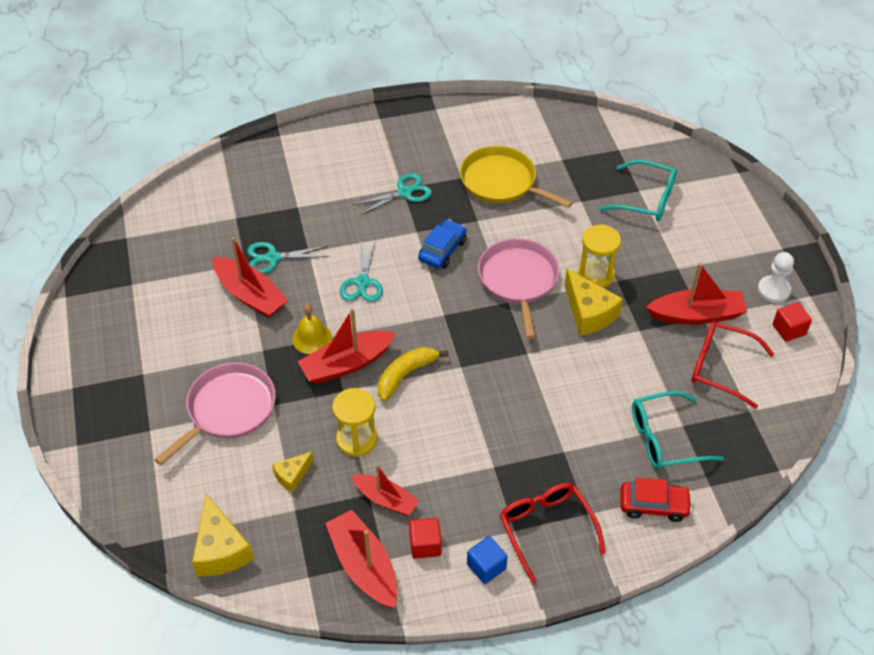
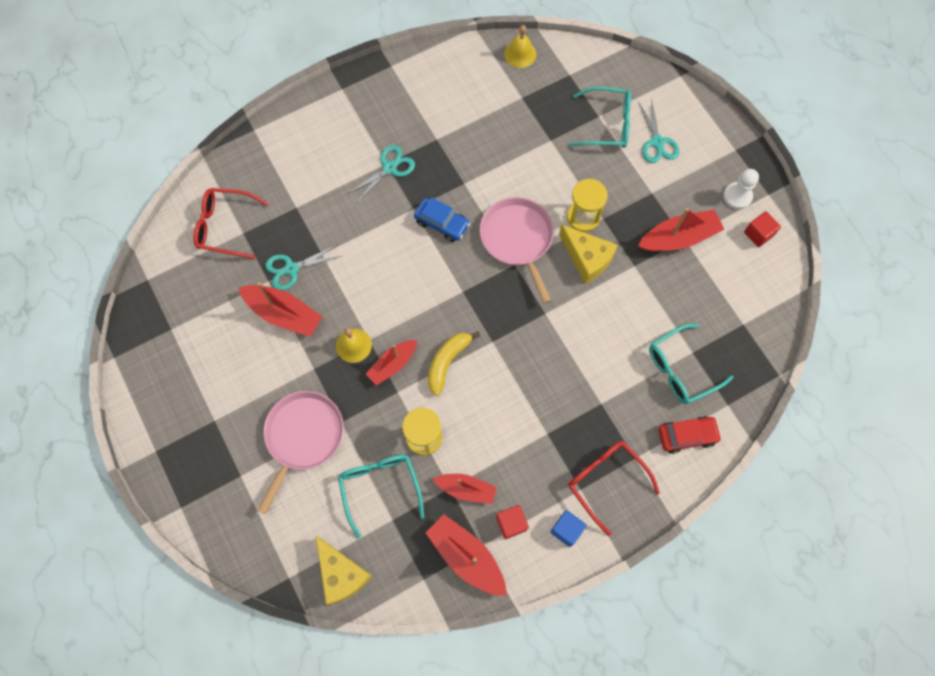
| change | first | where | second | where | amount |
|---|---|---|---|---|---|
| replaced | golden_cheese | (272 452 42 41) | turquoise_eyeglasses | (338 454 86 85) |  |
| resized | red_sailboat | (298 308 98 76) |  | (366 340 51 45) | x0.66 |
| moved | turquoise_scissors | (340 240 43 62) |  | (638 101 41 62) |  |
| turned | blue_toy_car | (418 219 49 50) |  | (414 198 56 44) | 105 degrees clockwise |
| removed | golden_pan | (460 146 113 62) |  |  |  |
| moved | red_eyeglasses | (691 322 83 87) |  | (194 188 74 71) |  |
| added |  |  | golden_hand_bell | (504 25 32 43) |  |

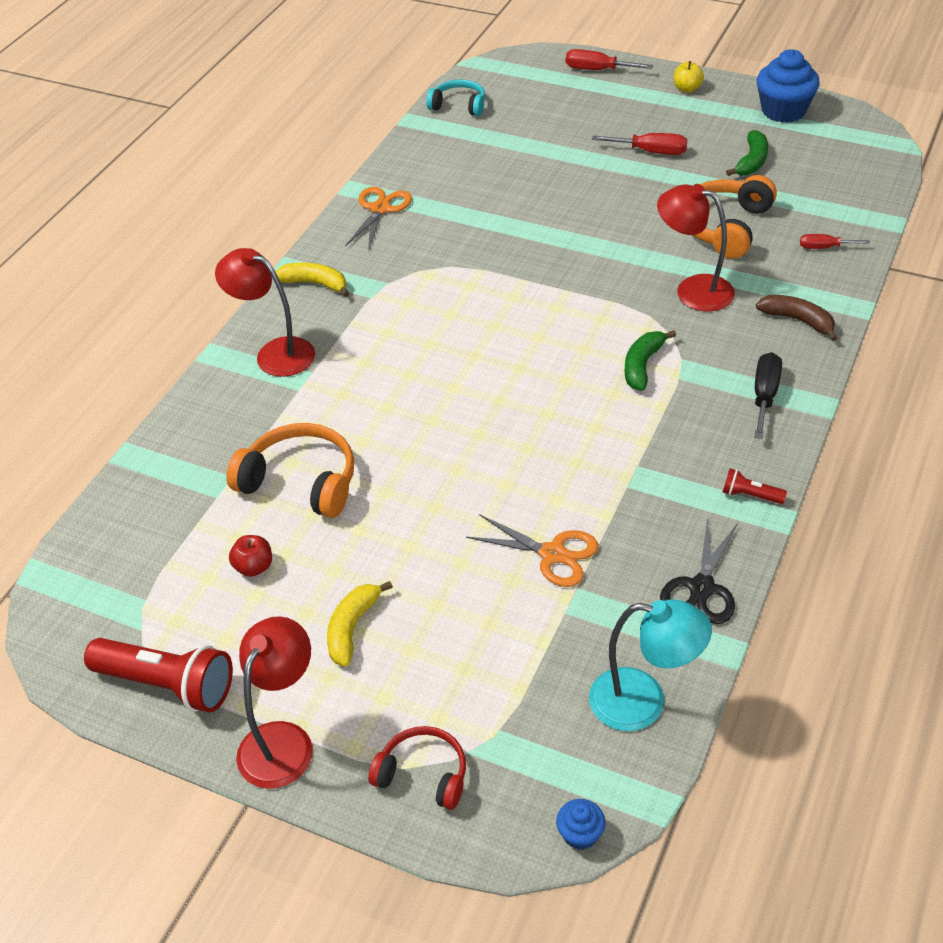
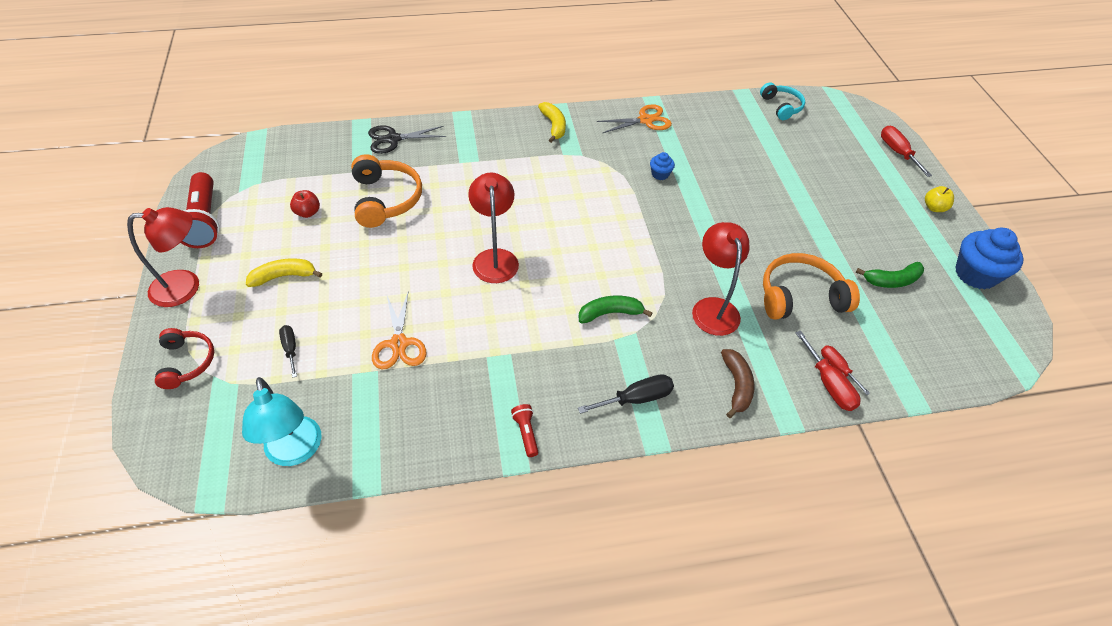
| change | first | where | second | where | amount |
|---|---|---|---|---|---|
| moved | red_lamp | (215 248 100 129) |  | (468 173 51 110) |  |
| moved | blue_fairy_cake | (556 799 49 51) |  | (650 152 25 28) |  |
| moved | red_hand_screwdriver | (592 133 95 22) |  | (795 331 66 80) |  |
| moved | jet-black_scissors | (660 517 78 107) |  | (368 125 78 29) |  |
| added |  |  | jet-black_hand_screwdriver | (279 325 18 53) |  |

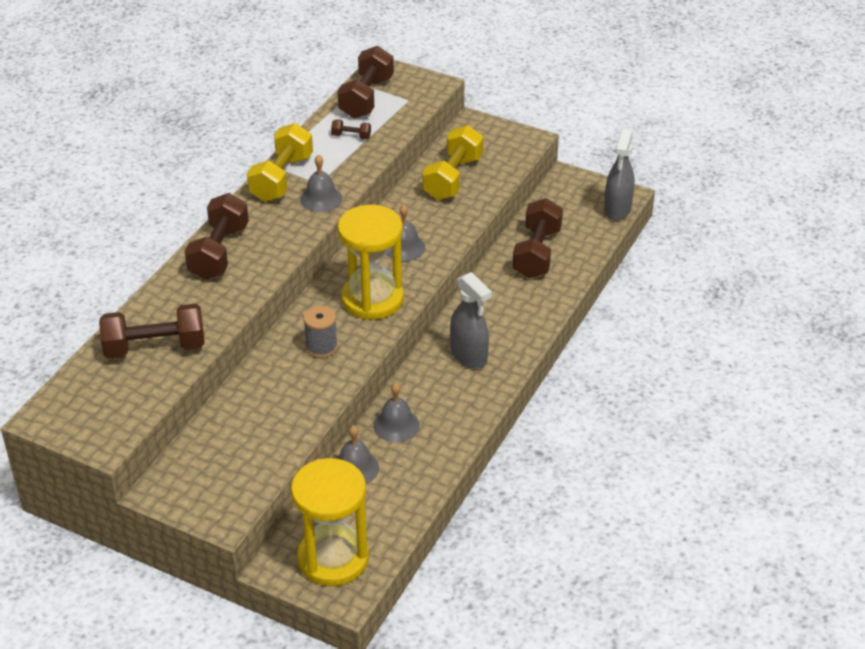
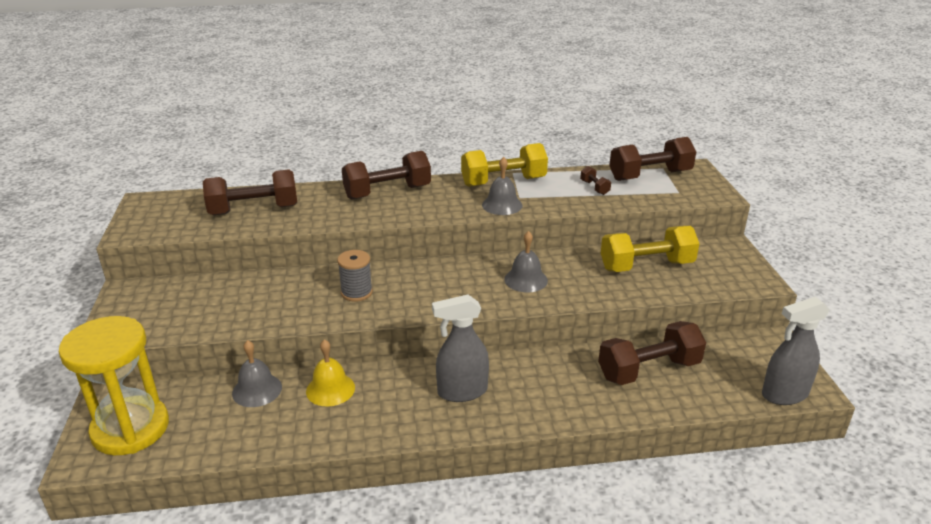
| change | first | where | second | where | amount |
|---|---|---|---|---|---|
| turned | dark_brown_dumbbell | (99 304 105 54) |  | (203 169 94 46) | 60 degrees counterclockwise |
| removed | golden_sandglass | (338 205 66 115) |  |  |  |
| recoloured | grey_hand_bell | (373 383 47 59) | golden_hand_bell | (306 339 49 68) |  |
| turned | grey_spray_bottle | (450 272 42 96) |  | (432 295 57 107) | 60 degrees clockwise |

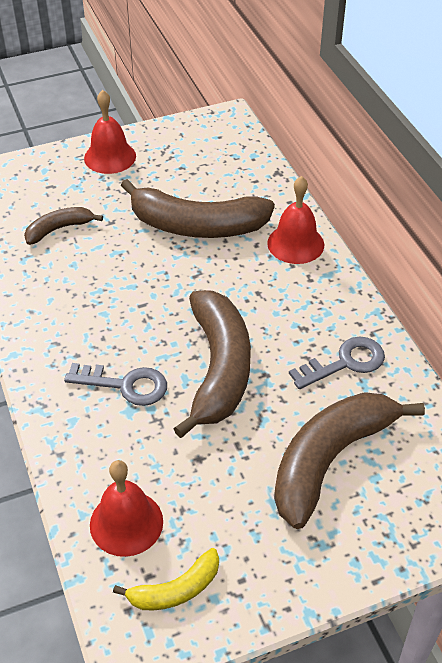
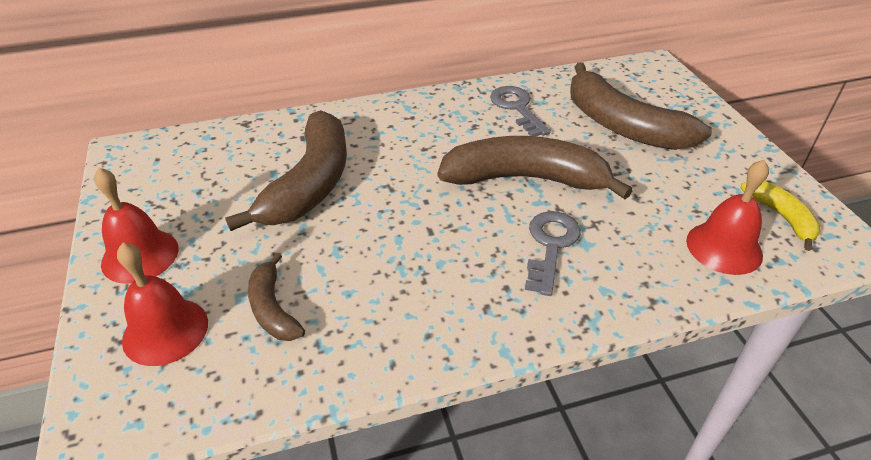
| change | first | where | second | where | amount |
|---|---|---|---|---|---|
| moved | red_hand_bell | (267 176 57 88) |  | (117 243 91 123) |  |

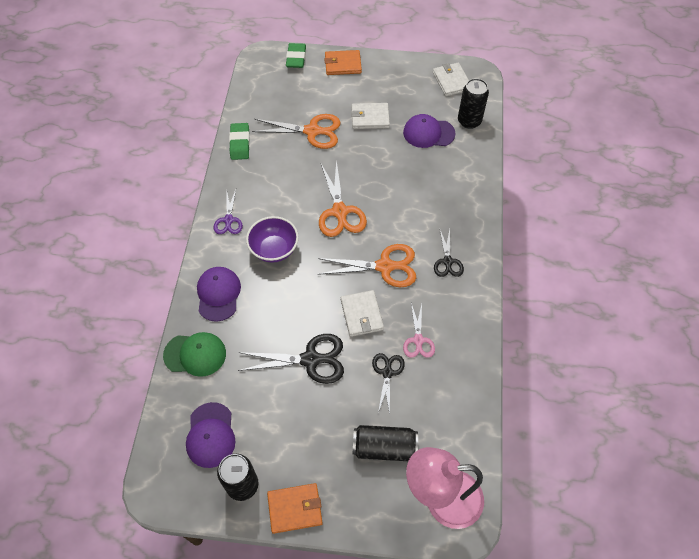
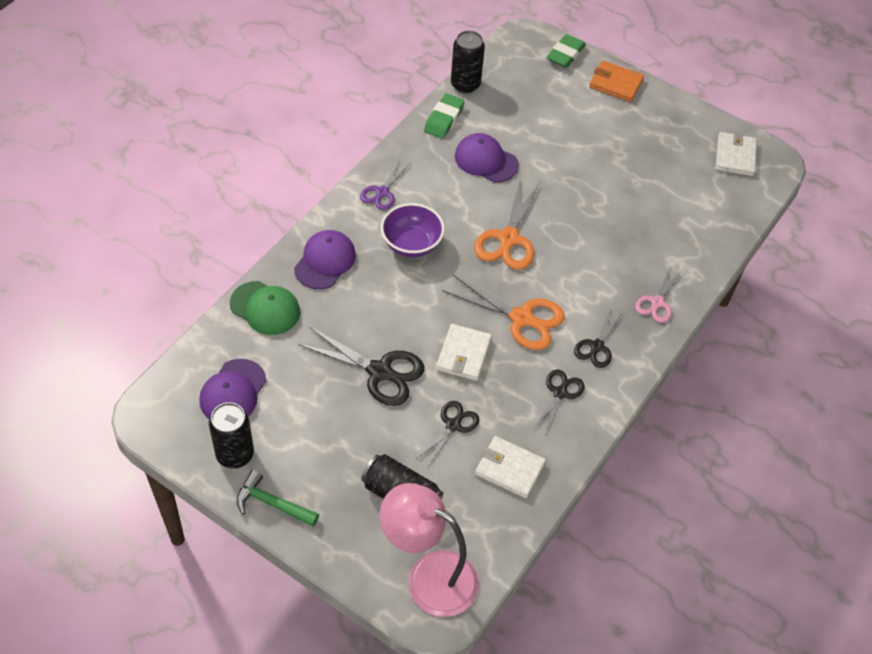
| change | first | where | second | where | amount |
|---|---|---|---|---|---|
| removed | bright_orange_scissors | (252 114 89 35) |  |  |  |
| replaced | bright_orange_wallet | (267 483 56 51) | emerald_hammer | (236 470 83 57) |  |
| moved | white_wallet | (351 103 39 26) |  | (475 436 71 62) |  |
| moved | royal_purple_baseball_cap | (403 114 53 34) |  | (455 133 64 50) |  |
| moved | rose-pink_scissors | (403 303 32 55) |  | (635 268 47 55) |  |
| moved | jet-black_tin | (458 78 31 51) |  | (451 31 34 62) |  |
| added |  |  | jet-black_scissors | (532 369 53 66) |  |

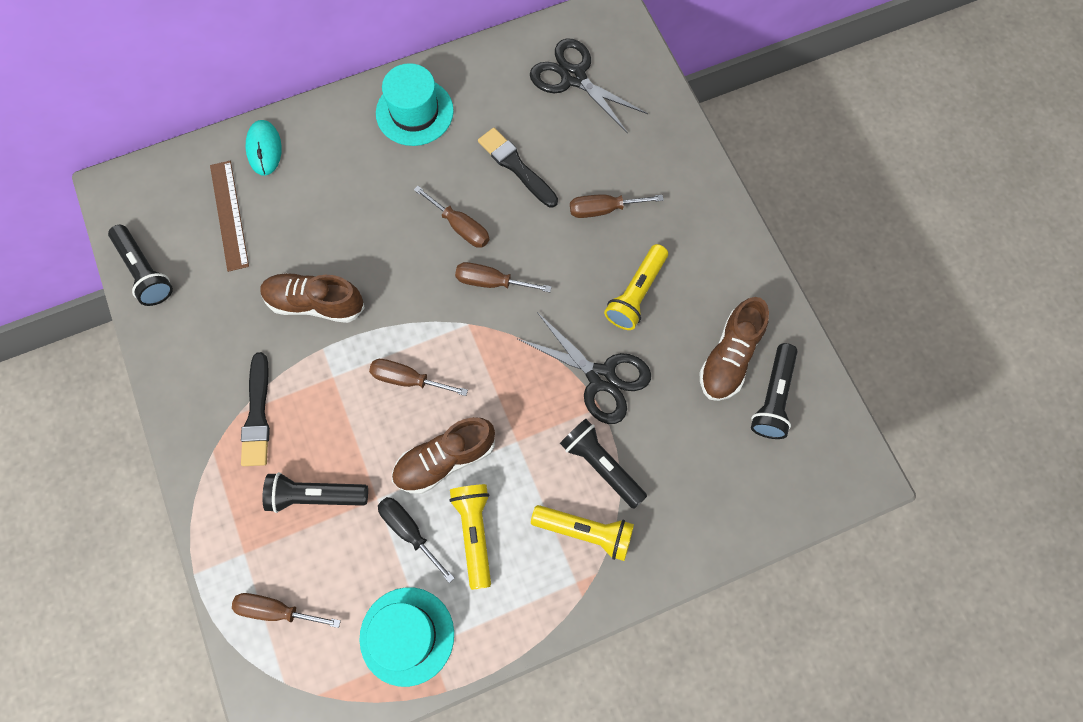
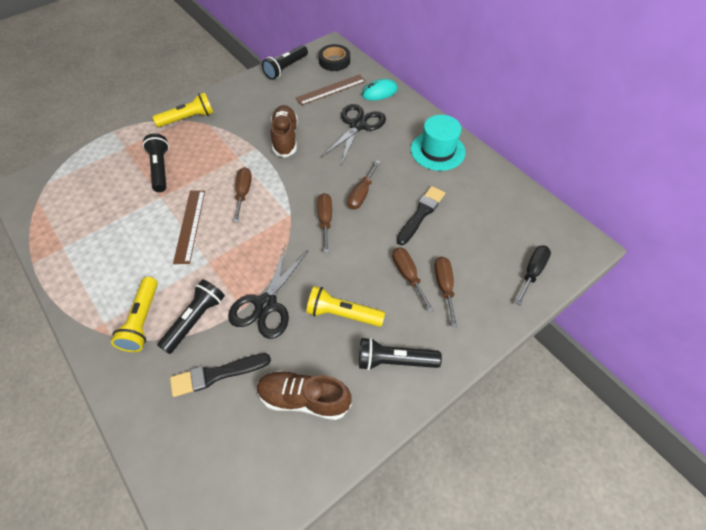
| change | first | where | second | where | amount |
|---|---|---|---|---|---|
| moved | dark_brown_hand_screwdriver | (232 593 109 35) |  | (434 257 24 71) |  |
| moved | jet-black_brush | (241 352 29 114) |  | (170 353 101 44) |  |
| removed | turquoise_tall_hat | (359 587 95 100) |  |  |  |
| moved | jet-black_hand_screwdriver | (378 497 76 86) |  | (515 245 36 61) |  |
| replaced | dark_brown_lace-up_shoe | (392 417 103 77) | dark_brown_ruler | (173 190 32 74) |  |
| moved | golden_pocket_torch | (449 484 42 106) |  | (153 92 60 35) |  |
| moved | jet-black_scissors | (530 38 118 96) |  | (322 104 64 59) |  |
| moved | jet-black_pocket_torch | (751 343 47 96) |  | (359 337 83 33) |  |
| added |  |  | jet-black_sticky_tape | (318 44 32 27) |  |

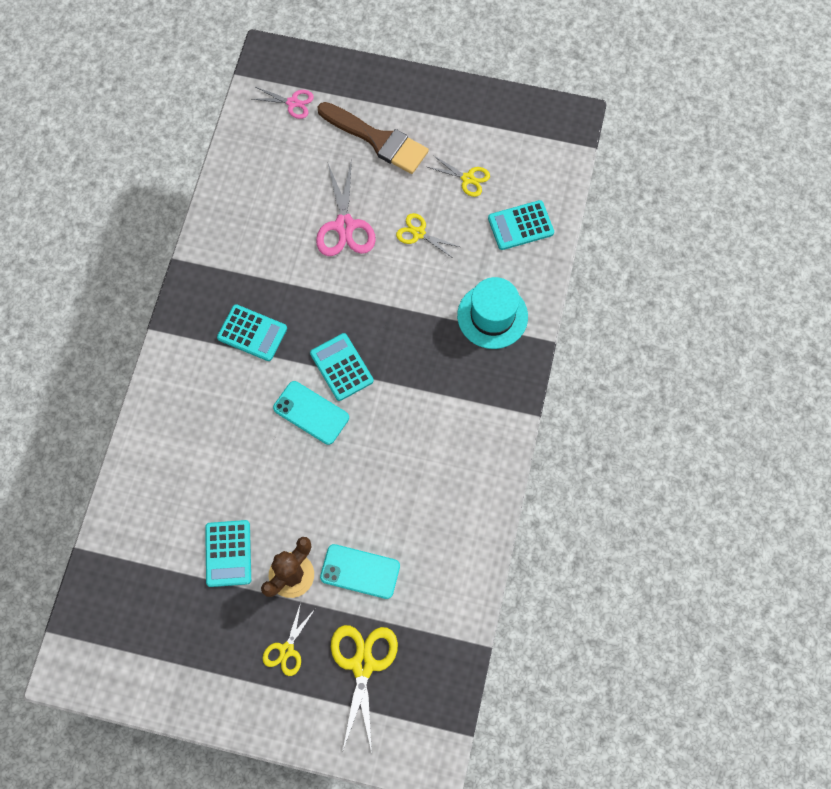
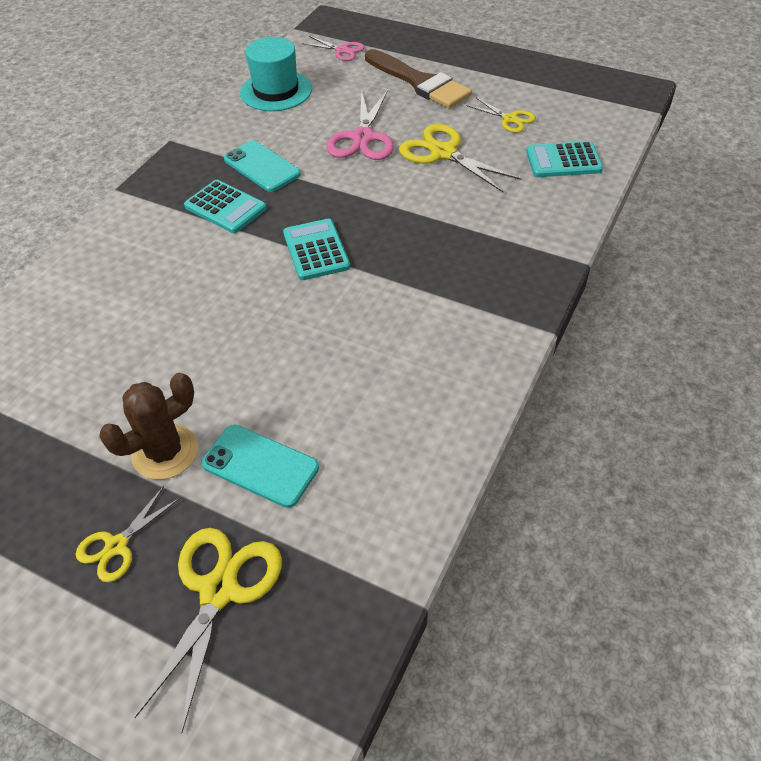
| change | first | where | second | where | amount |
|---|---|---|---|---|---|
| removed | turquoise_adding_machine | (205 520 46 67) |  |  |  |
| moved | turquoise_mobile_phone | (273 381 76 64) |  | (224 140 77 52) |  |
| resized | golden_scissors | (396 213 64 45) |  | (399 124 123 68) | x1.70 |
| moved | turquoise_tall_hat | (457 277 71 72) |  | (240 37 72 74) |  |

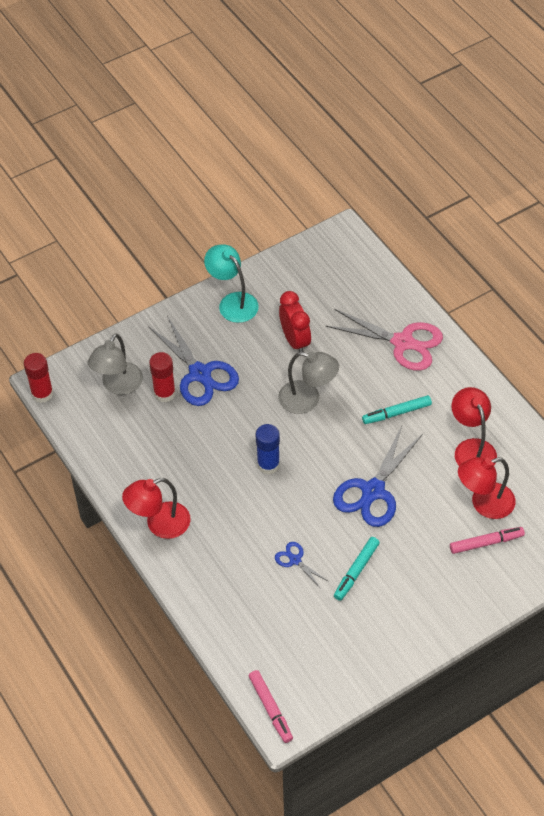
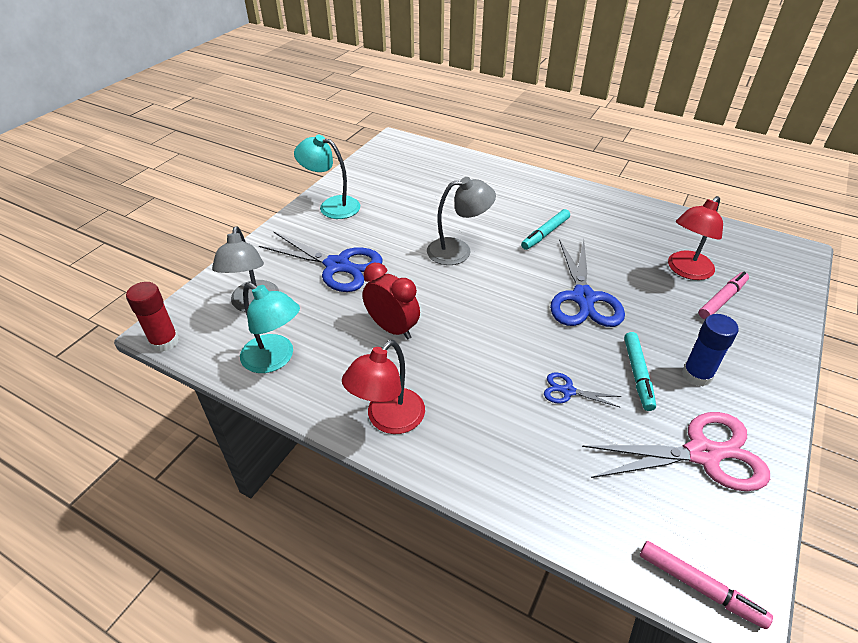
| change | first | where | second | where | amount |
|---|---|---|---|---|---|
| removed | red_glue_stick | (149 352 27 50) |  |  |  |
| moved | blue_glue_stick | (255 424 25 51) |  | (682 314 57 72) |  |
| moved | red_bedside_clock | (279 291 32 61) |  | (363 263 57 76) |  |
| moved | rose-pink_scissors | (326 309 117 62) |  | (582 412 188 79) |  |
| removed | red_lamp | (452 387 45 79) |  |  |  |
| added |  |  | turquoise_lamp | (240 282 60 91) |  |

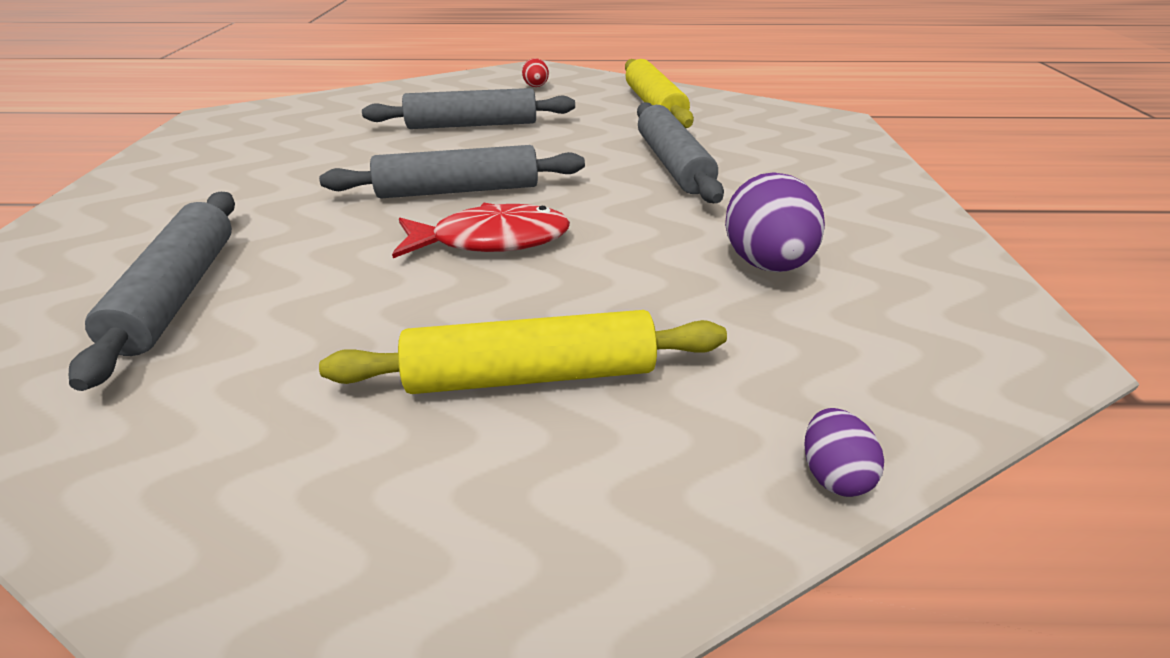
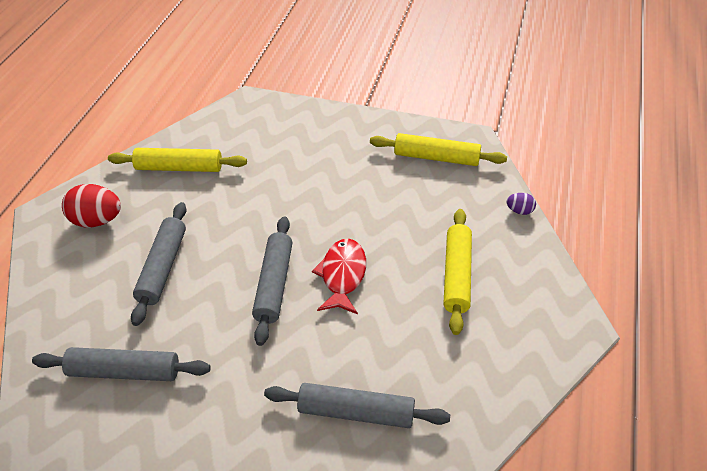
| change | first | where | second | where | amount |
|---|---|---|---|---|---|
| resized | red_egg_shape | (522 58 27 29) |  | (62 184 59 43) | x1.96 |
| moved | grey_rolling_pin | (637 102 87 101) |  | (32 347 179 34) |  |
| removed | royal_purple_egg_shape | (725 172 100 100) |  |  |  |
| added |  |  | golden_rolling_pin | (370 133 137 33) |  |

